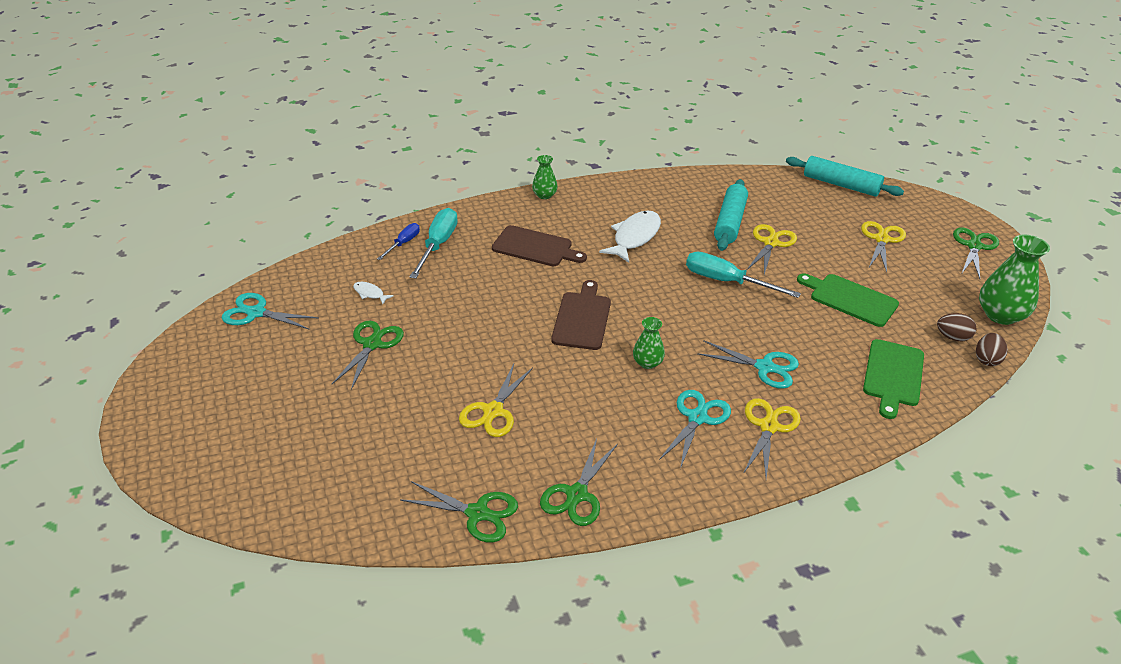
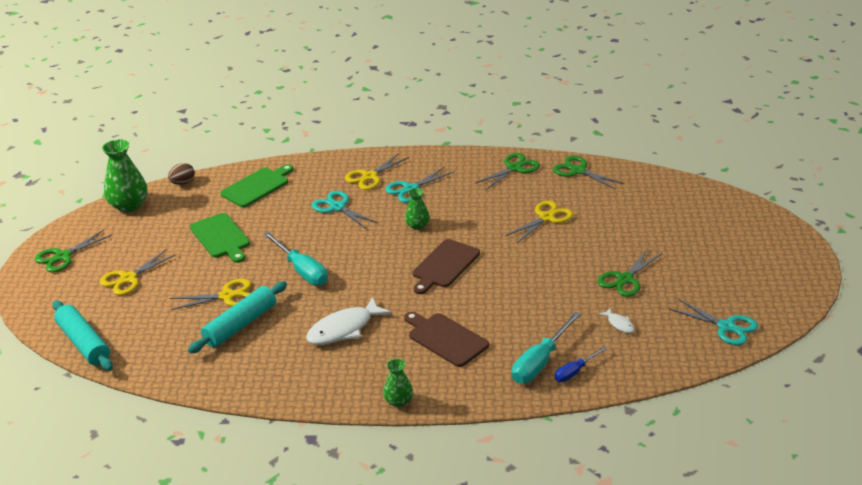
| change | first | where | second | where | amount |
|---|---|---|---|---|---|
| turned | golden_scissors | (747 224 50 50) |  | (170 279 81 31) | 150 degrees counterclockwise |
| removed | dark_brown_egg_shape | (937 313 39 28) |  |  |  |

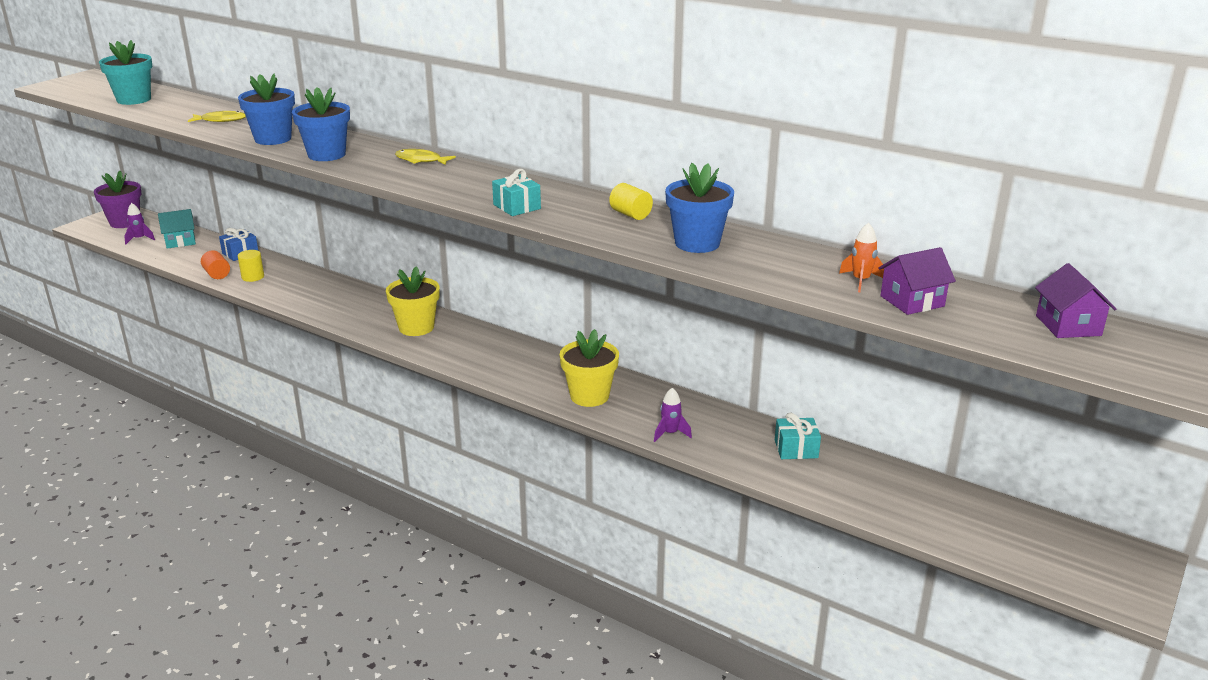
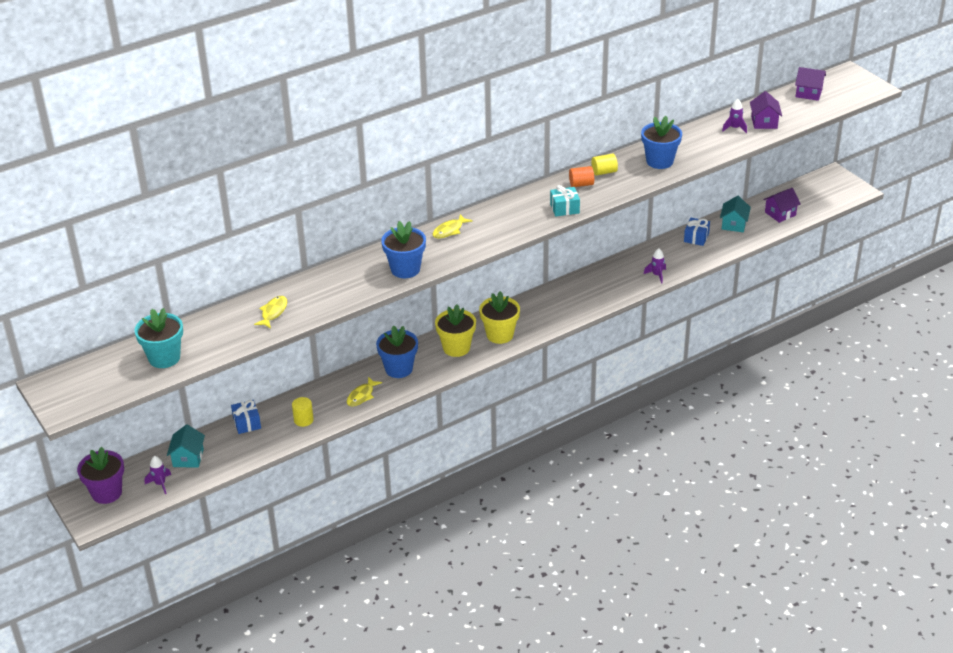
| change | first | where | second | where | amount |
|---|---|---|---|---|---|
| moved | bright_orange_solid_cylinder | (201 250 29 29) |  | (569 166 25 21) |  |
| moved | blue_plant_pot | (238 74 57 71) |  | (376 326 42 52) |  |
| moved | golden_plant_pot | (560 329 59 78) |  | (479 291 41 53) |  |
| recoloured | turquoise_present | (775 413 46 46) | blue_present | (684 218 26 28) |  |
| recoloured | bright_orange_spaceship | (839 223 45 69) | royal_purple_spaceship | (722 99 25 34) |  |
| added |  |  | golden_toy_fish | (347 377 35 30) |  |
| added |  |  | turquoise_cottage | (720 196 31 36) |  |
| added |  |  | royal_purple_cottage | (763 188 37 35) |  |

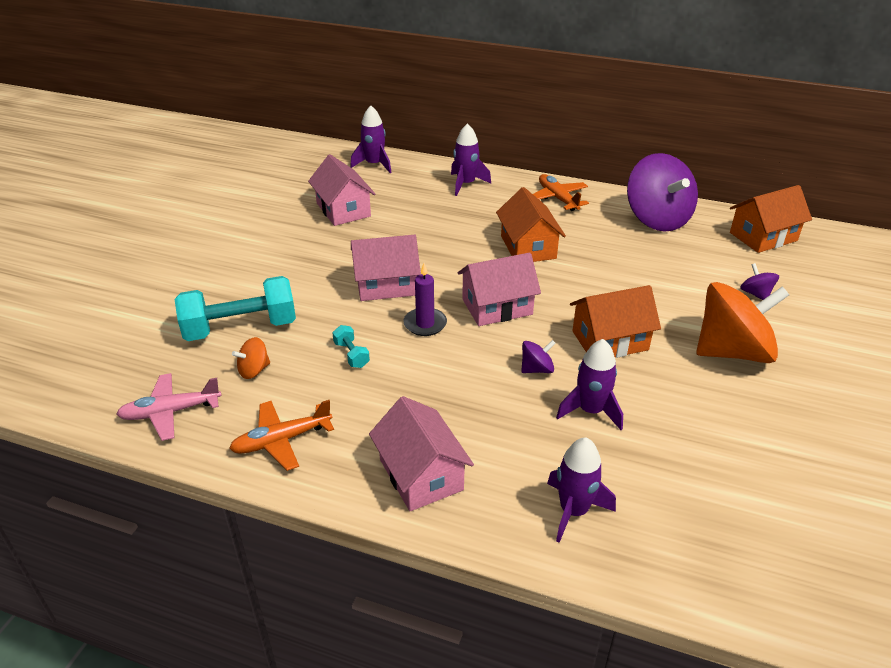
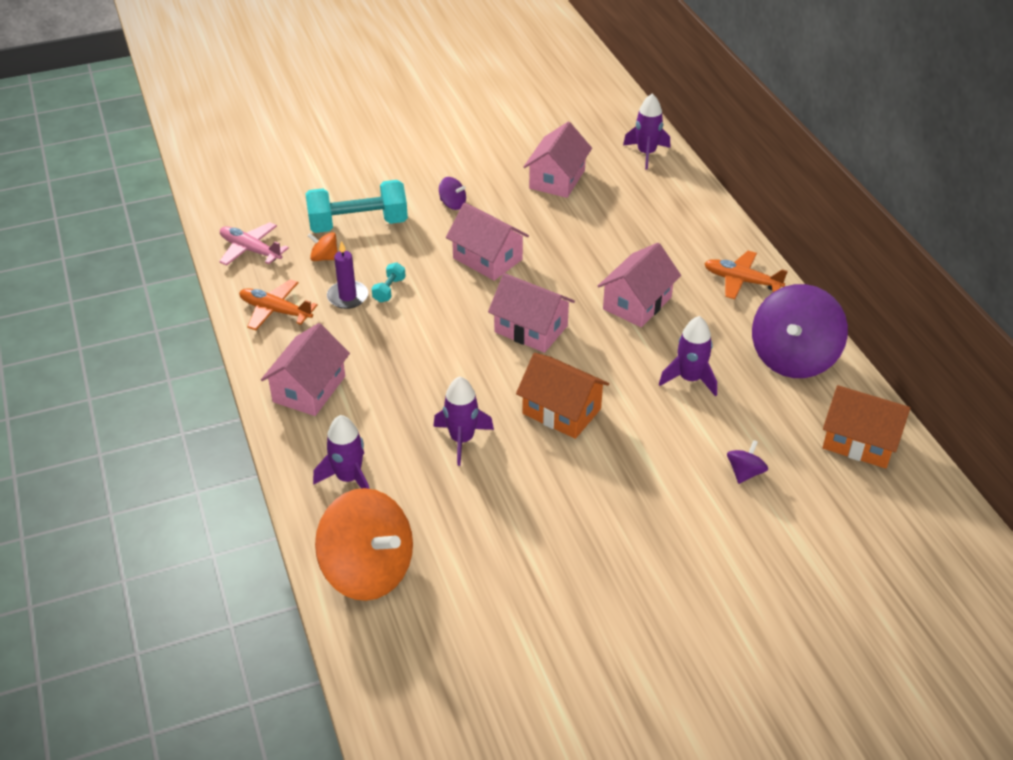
| change | first | where | second | where | amount |
|---|---|---|---|---|---|
| turned | turquoise_dumbbell | (174 276 122 65) |  | (305 180 103 53) | 45 degrees counterclockwise |
| moved | royal_purple_candle | (403 263 44 73) |  | (327 241 41 68) |  |
| moved | royal_purple_spaceship | (451 123 40 73) |  | (659 316 58 80) |  |
| recoloured | bright_orange_cottage | (496 187 70 75) | rose-pink_cottage | (598 243 83 84) |  |
| moved | royal_purple_toy_top | (521 340 35 33) |  | (439 177 27 33) |  |
| turned | bright_orange_plane | (533 174 56 37) |  | (704 251 84 48) | 90 degrees counterclockwise |
| moved | bright_orange_toy_top | (696 282 93 81) |  | (315 488 98 113) |  |

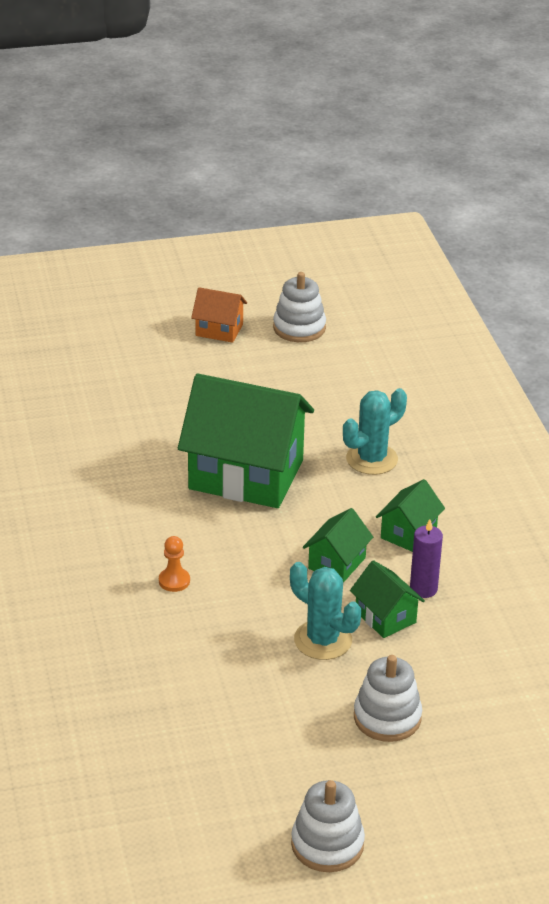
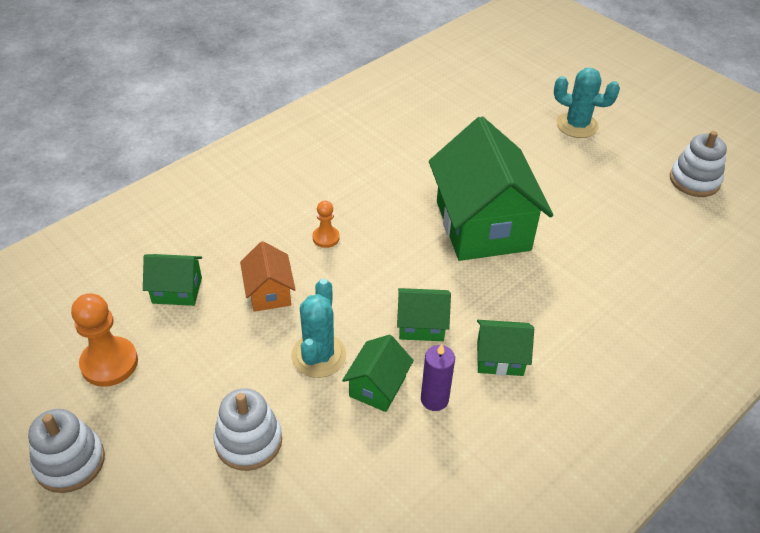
| change | first | where | second | where | amount |
|---|---|---|---|---|---|
| moved | bright_orange_cottage | (191 287 56 56) |  | (240 241 56 71) |  |
| moved | turquoise_prickly_plant | (343 388 64 87) |  | (554 68 66 70) |  |
| added |  |  | bright_orange_game_pawn | (71 293 67 94) |  |
| added |  |  | emerald_cottage | (143 254 59 52) |  |

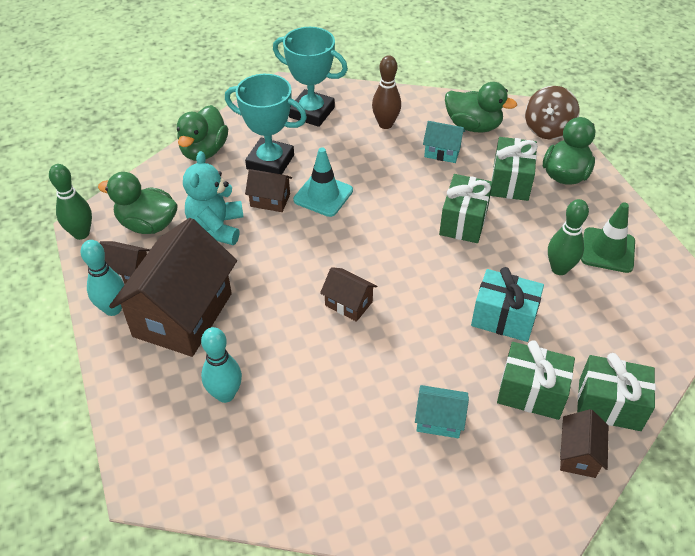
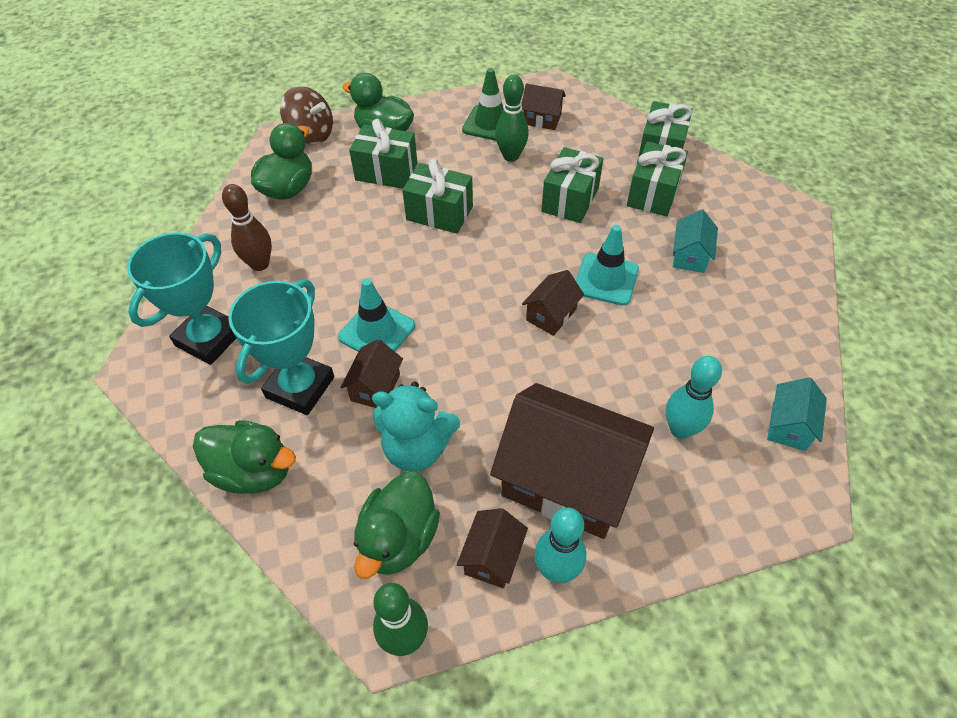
| change | first | where | second | where | amount |
|---|---|---|---|---|---|
| moved | turquoise_cottage | (423 121 42 42) |  | (767 377 60 74) |  |
| recoloured | turquoise_present | (471 267 73 75) | emerald_present | (541 147 63 76) |  |
| moved | dark_brown_cottage | (560 409 49 69) |  | (521 84 45 46) |  |
| added |  |  | turquoise_traffic_cone | (576 225 63 81) |  |

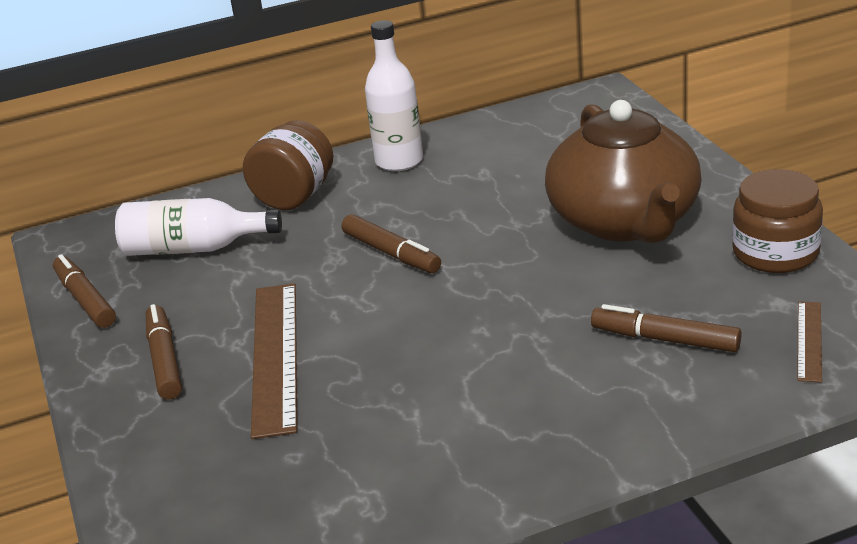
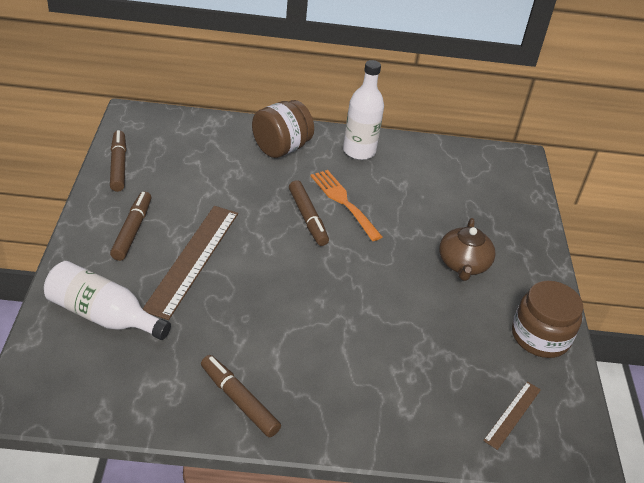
| change | first | where | second | where | amount |
|---|---|---|---|---|---|
| moved | white_flask | (115 198 167 58) |  | (44 261 127 79) |  |
| resized | dark_brown_tea_pot | (545 100 157 143) |  | (439 218 57 63) | x0.52 |
| moved | dark_brown_marker_pen | (591 304 150 48) |  | (201 355 80 83) |  |
| added |  |  | bright_orange_table_fork | (311 170 71 71) |  |

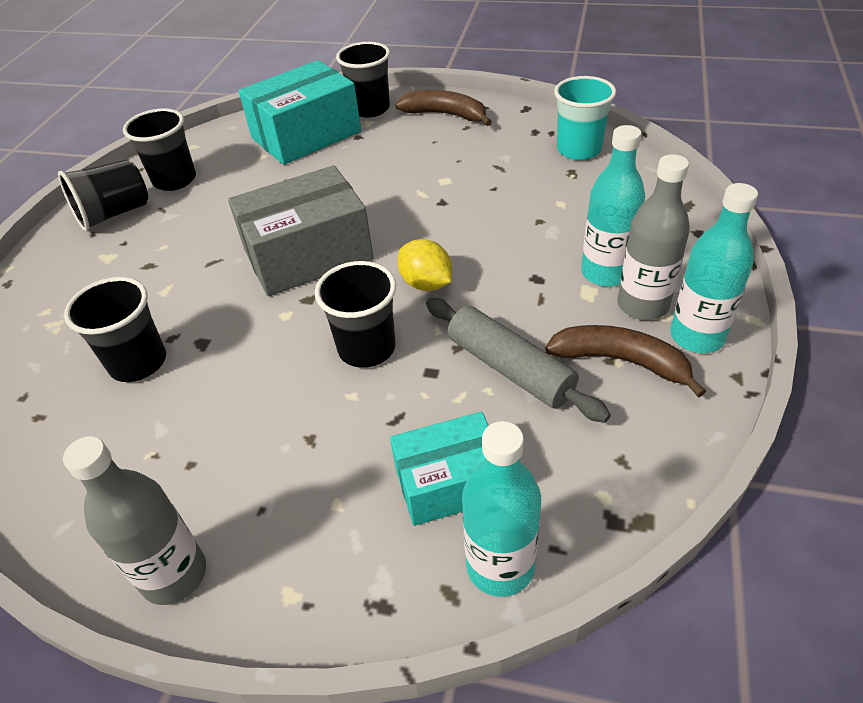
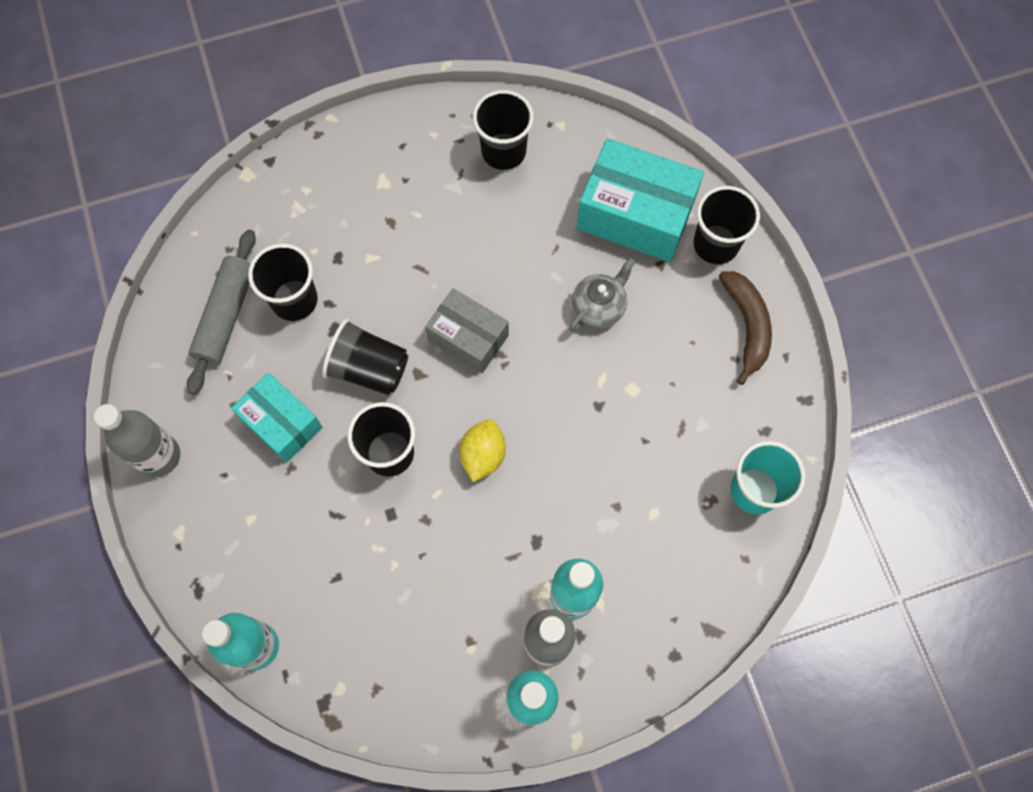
| change | first | where | second | where | amount |
|---|---|---|---|---|---|
| moved | jet-black_tumbler | (58 160 90 71) |  | (322 319 86 76) |  |
| resized | grey_parcel | (228 165 146 131) |  | (425 288 84 85) | x0.63 |
| moved | turquoise_parcel | (390 412 99 114) |  | (231 373 91 90) |  |
| moved | grey_rolling_pin | (426 298 185 124) |  | (187 230 69 165) |  |
| removed | dark_brown_toy_banana | (545 325 161 73) |  |  |  |
| added |  |  | grey_tea_pot | (569 258 66 74) |  |

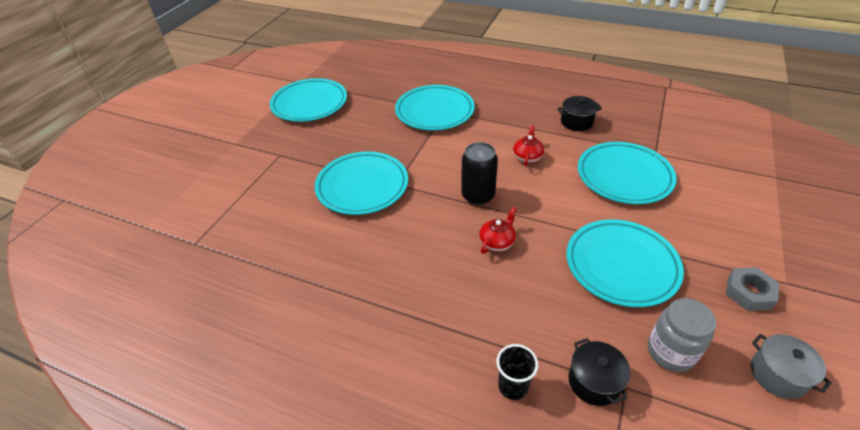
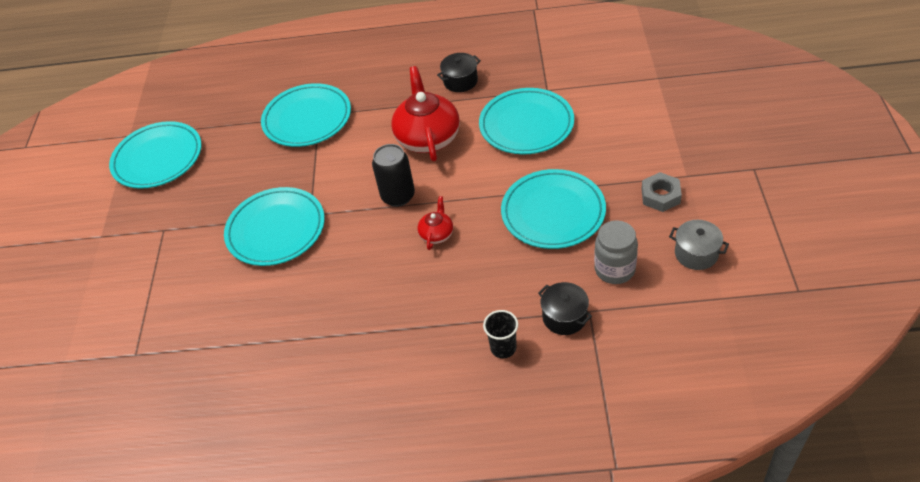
| change | first | where | second | where | amount |
|---|---|---|---|---|---|
| resized | red_tea_pot | (513 125 31 41) |  | (391 66 69 96) | x2.08 |

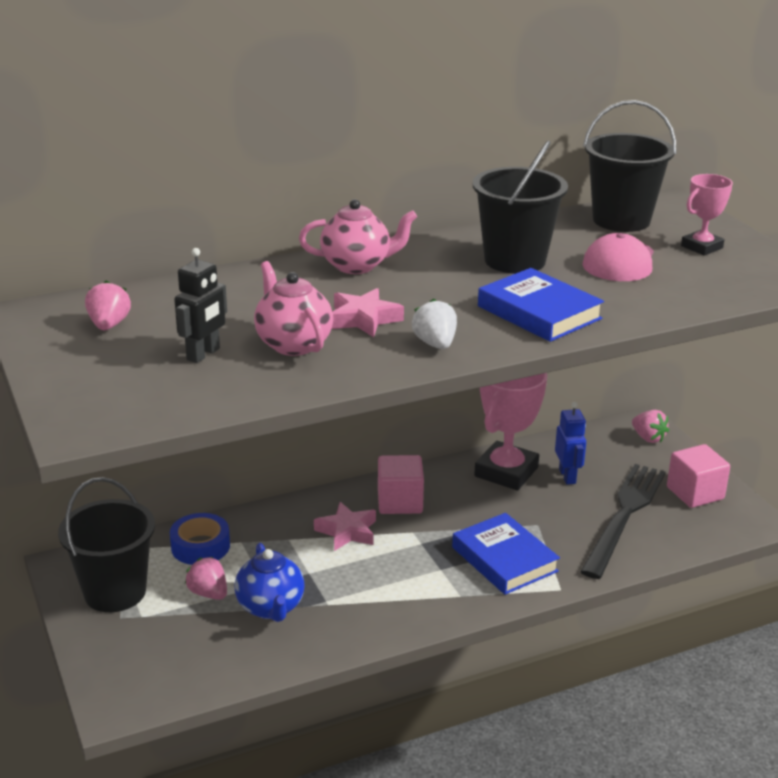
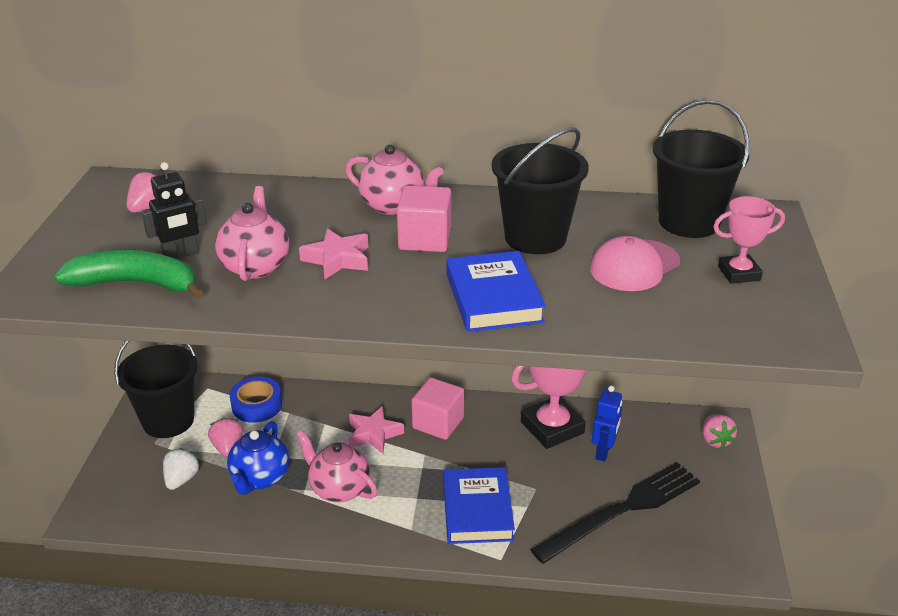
| change | first | where | second | where | amount |
|---|---|---|---|---|---|
| moved | white_berry | (412 299 45 50) |  | (163 448 37 42) |  |
| moved | rose-pink_solid_cube | (667 444 63 64) |  | (397 185 54 67) |  |
| added |  |  | emerald_toy_banana | (54 250 150 49) |  |
| added |  |  | rose-pink_tea_pot | (296 430 81 72) |  |

